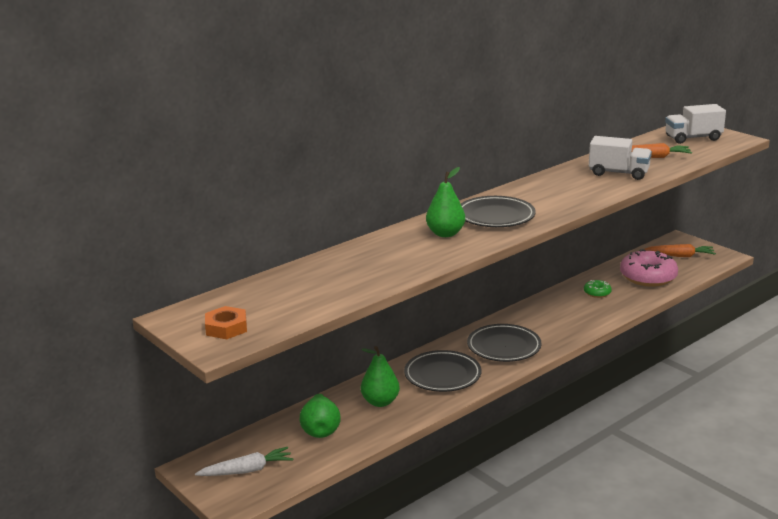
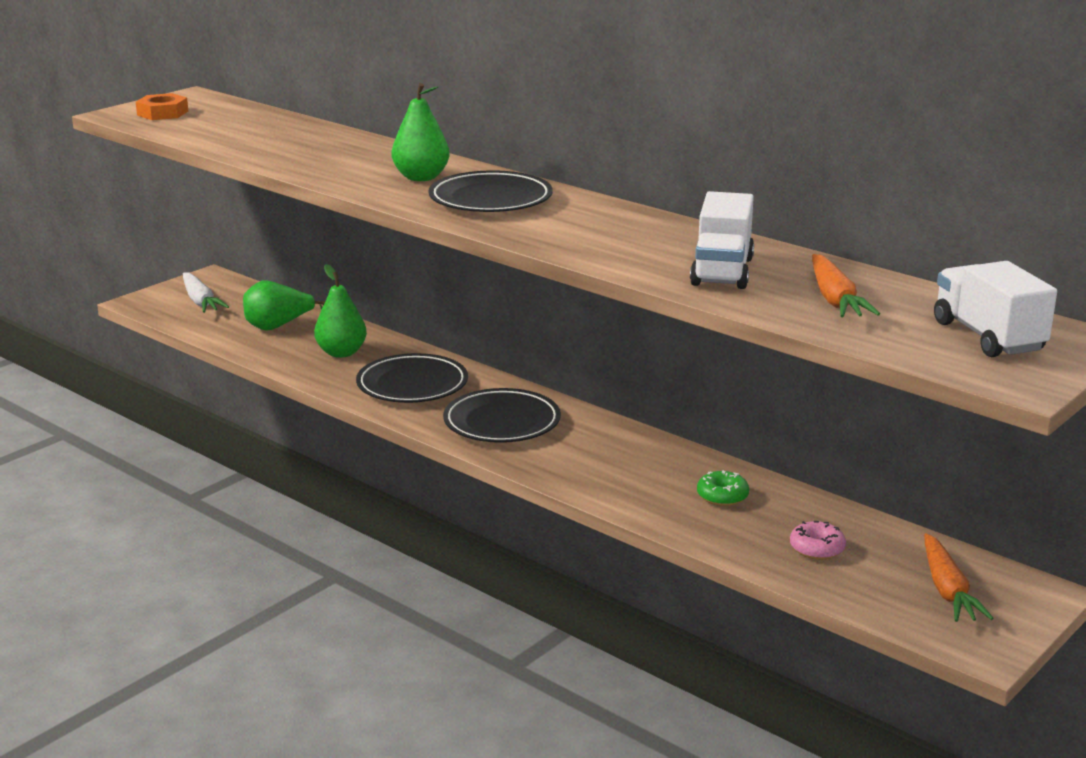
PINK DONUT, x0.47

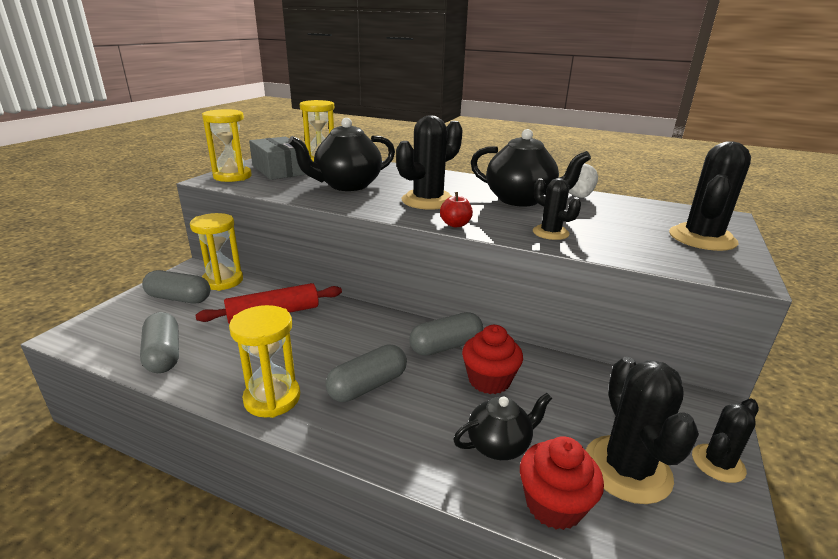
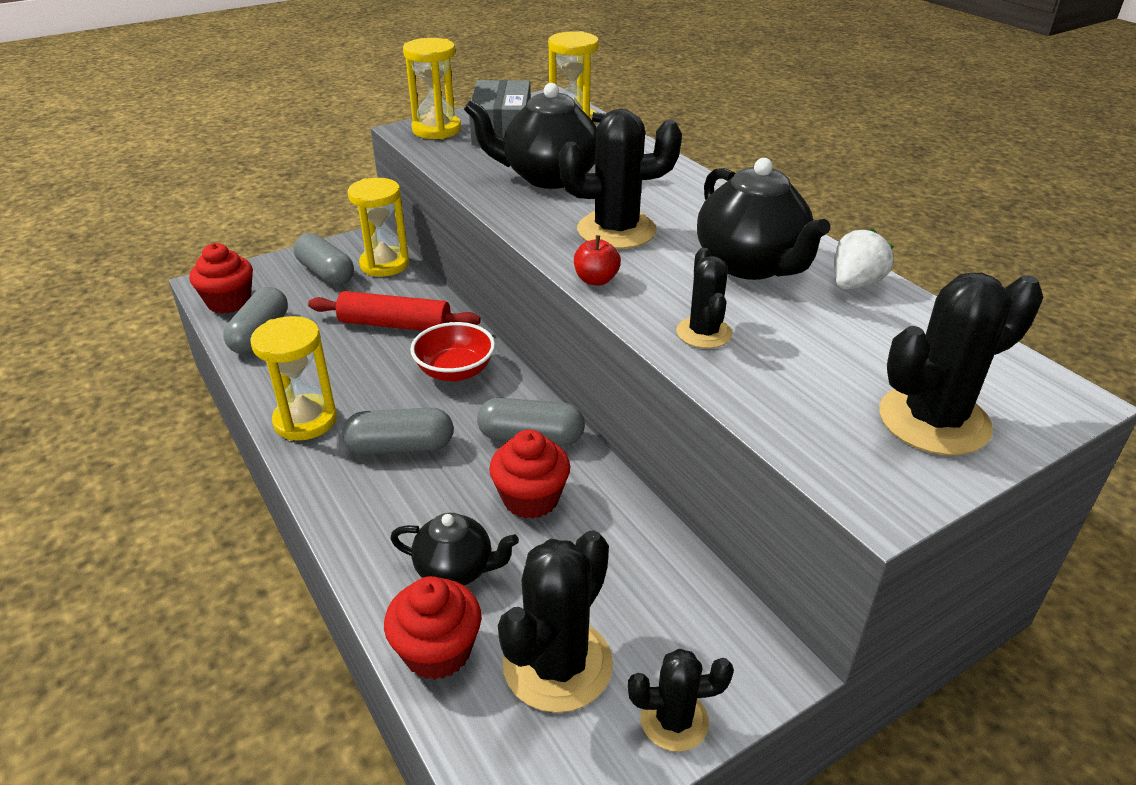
- → RED CUPCAKE (1st from left)
- → RED BOWL

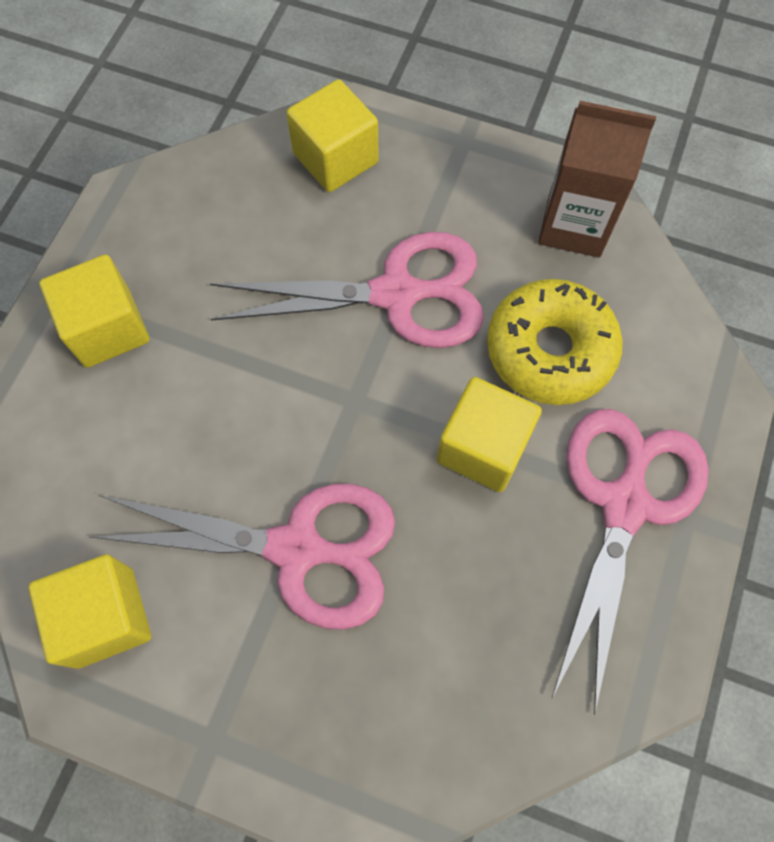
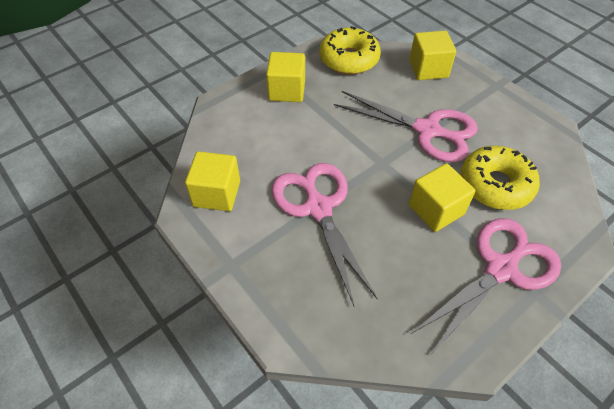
PINK SCISSORS (1st from left), 150 degrees counterclockwise
BROWN CARTON → -
- → YELLOW DONUT (1st from left)

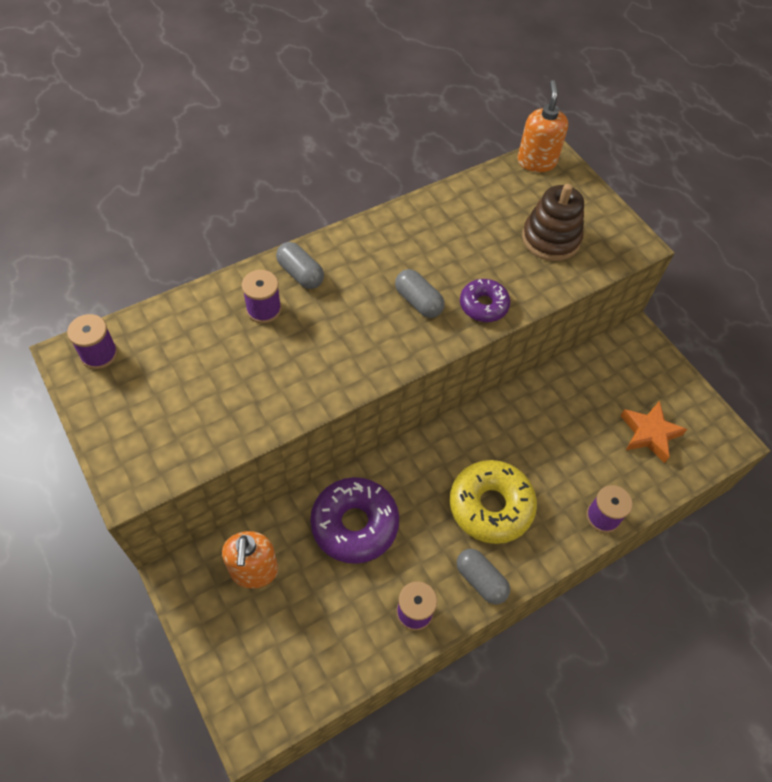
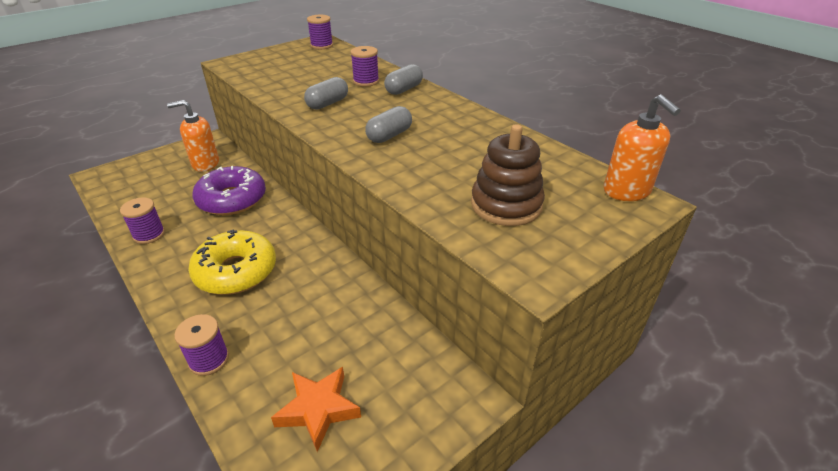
GREY CAPSULE (3rd from left in the first image) → GREY CAPSULE (1st from left), moved
PURPLE DONUT (2nd from left) → -
ORANGE SOAP DISPENSER (2nd from left), 75 degrees clockwise

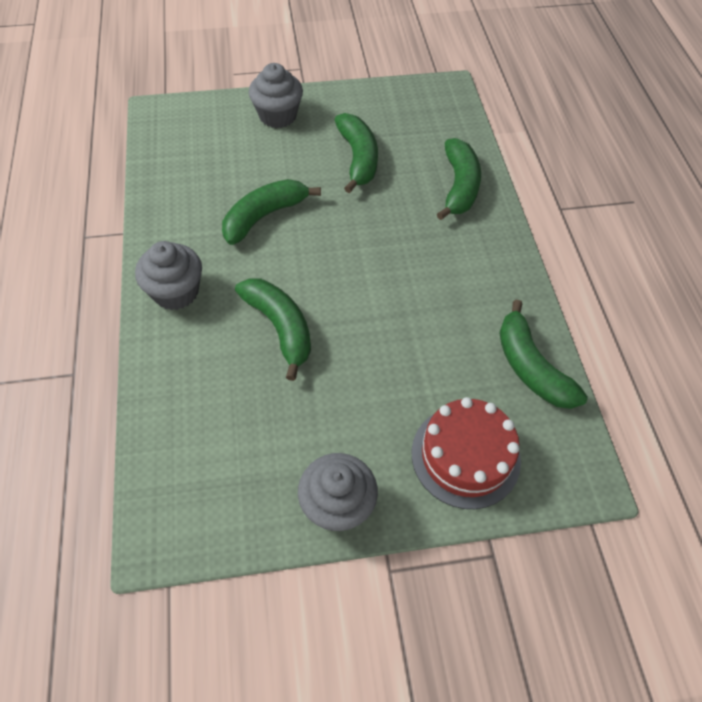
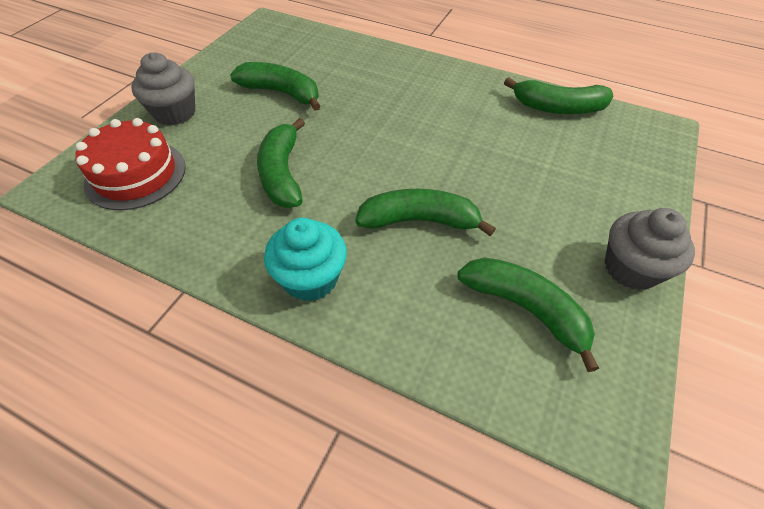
GREY CUPCAKE (1st from left) → TURQUOISE CUPCAKE
RED CAKE, moved
GREEN BANANA (4th from left), moved

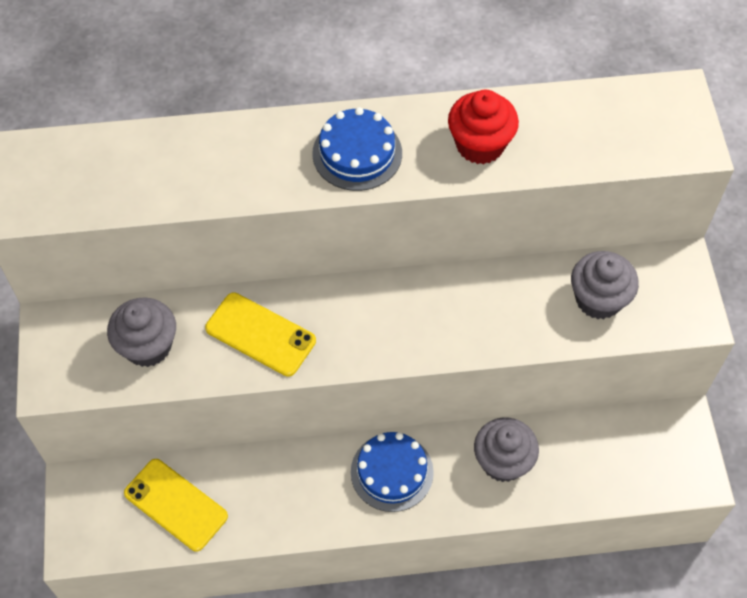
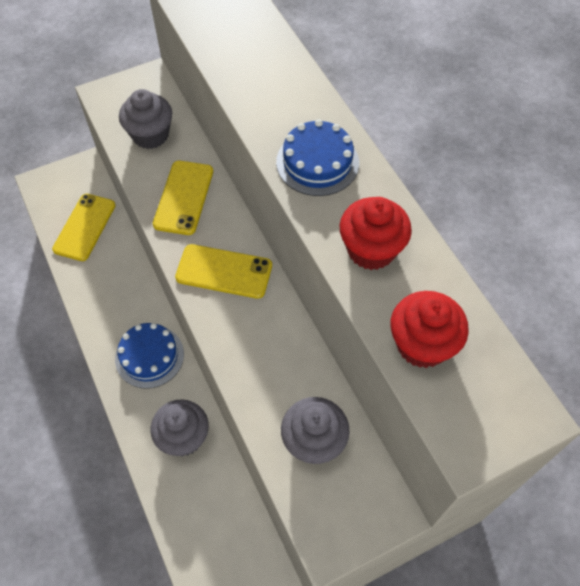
- → YELLOW PHONE (3rd from left)
- → RED CUPCAKE (2nd from left)

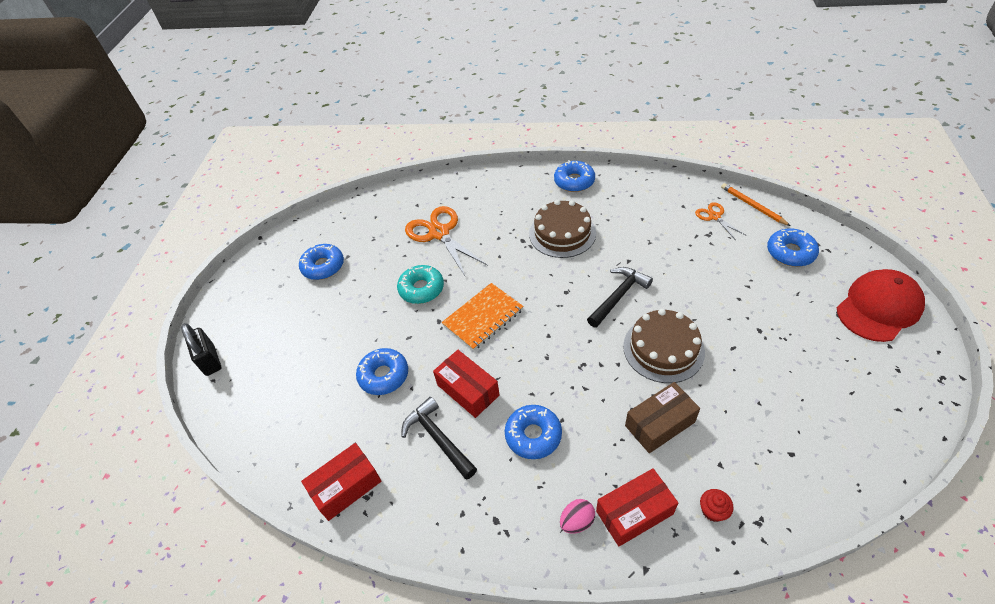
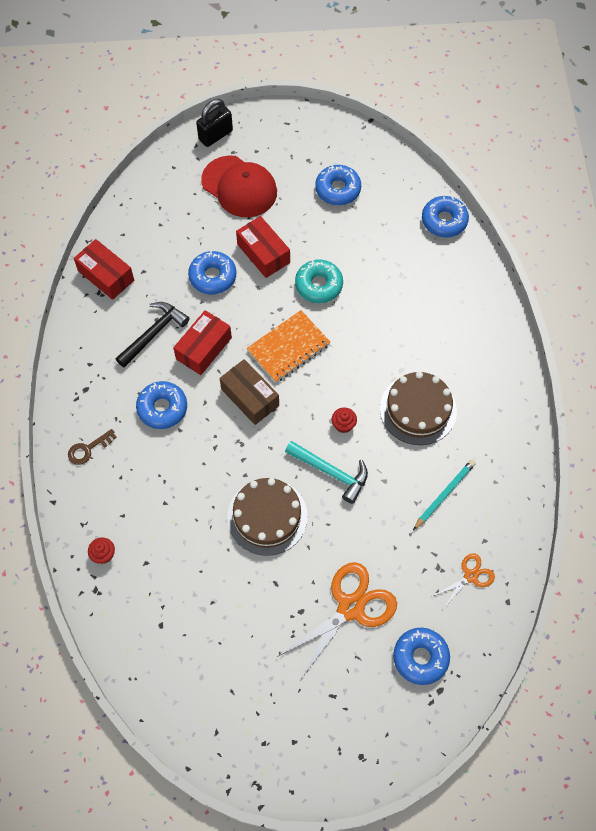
ORANGE SCISSORS (1st from left), moved
ORANGE NOTEBOOK, 75 degrees counterclockwise
BLUE DONUT (4th from left in the first image) → BLUE DONUT (5th from left), moved
PINK EGG → BROWN KEY
BLACK HAMMER (2nd from left) → TURQUOISE HAMMER
RED BOX (3rd from left), moved
BROWN BOX, moved
ORANGE PENCIL → -
RED CAP, moved
- → RED CUPCAKE (2nd from left)
- → TURQUOISE PENCIL

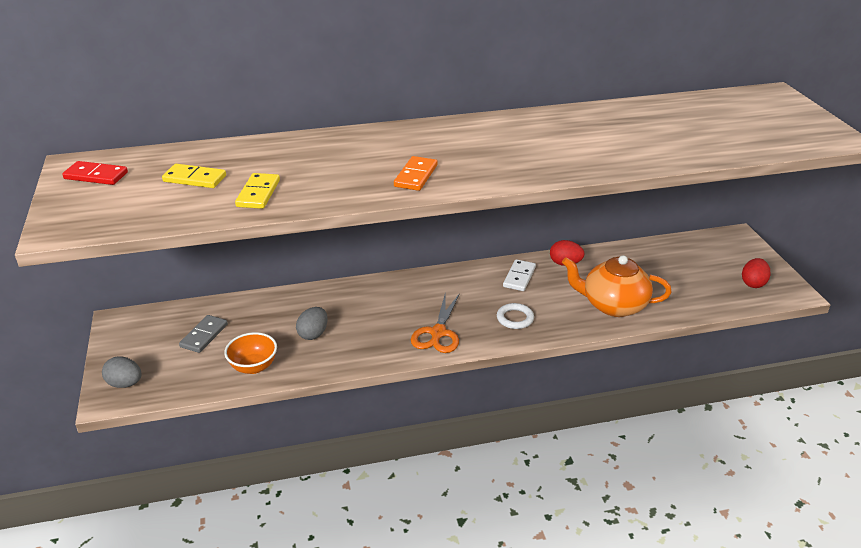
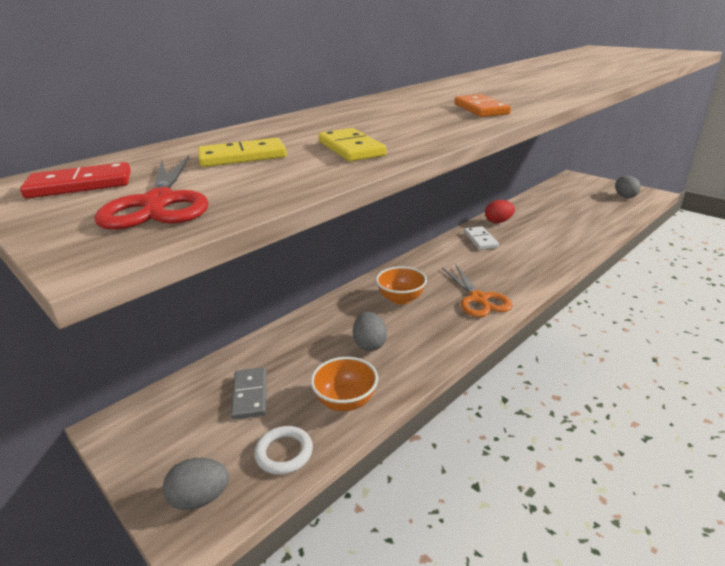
WHITE RING, moved
ORANGE TEAPOT → -
RED EGG (2nd from left) → GREY EGG (3rd from left)
- → RED SCISSORS
- → ORANGE BOWL (2nd from left)

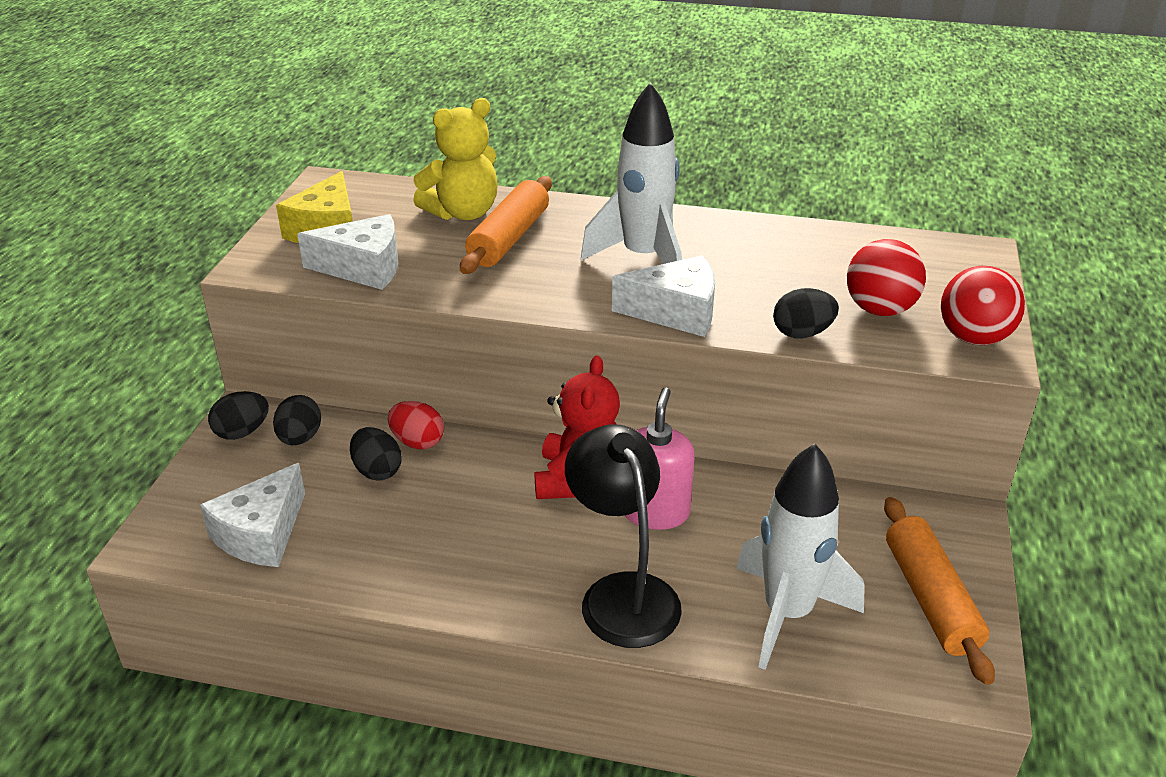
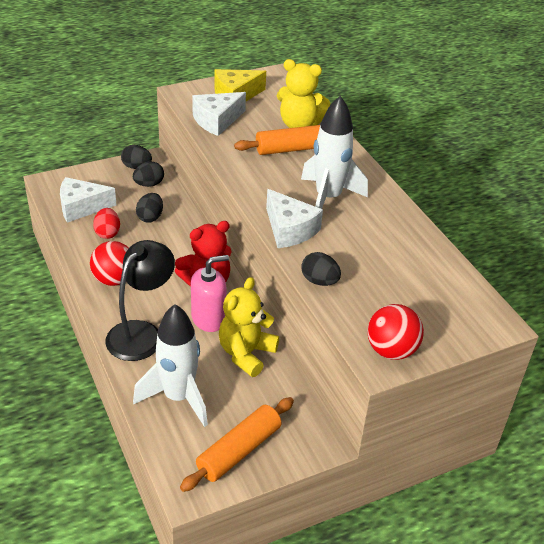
WHITE CHEESE (2nd from left), 90 degrees clockwise
RED EGG, moved
RED BALL (1st from left), moved
- → YELLOW TEDDY BEAR (1st from left)

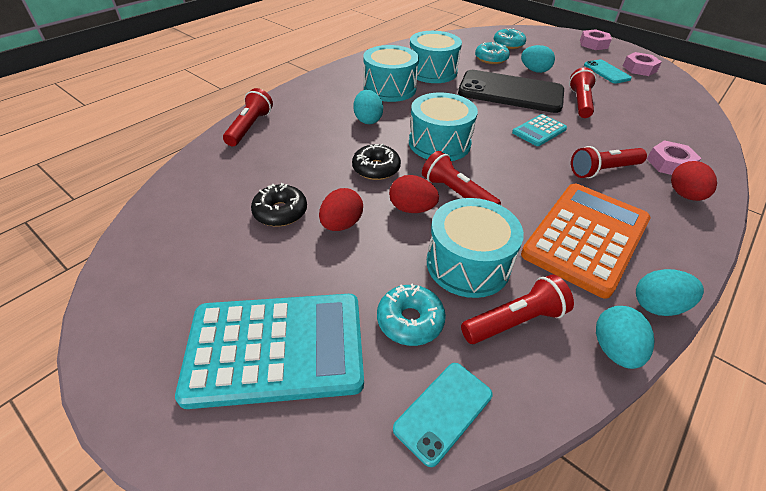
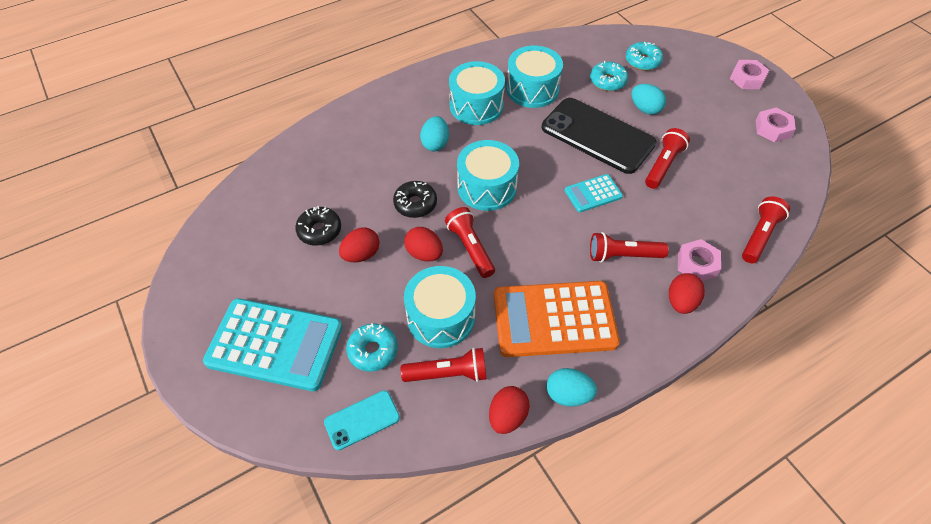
RED FLASHLIGHT (1st from left in the first image) → RED FLASHLIGHT (5th from left), moved
ORANGE CALCULATOR, 150 degrees counterclockwise
TURQUOISE PHONE (2nd from left) → -
TURQUOISE EGG (3rd from left) → RED EGG (3rd from left)

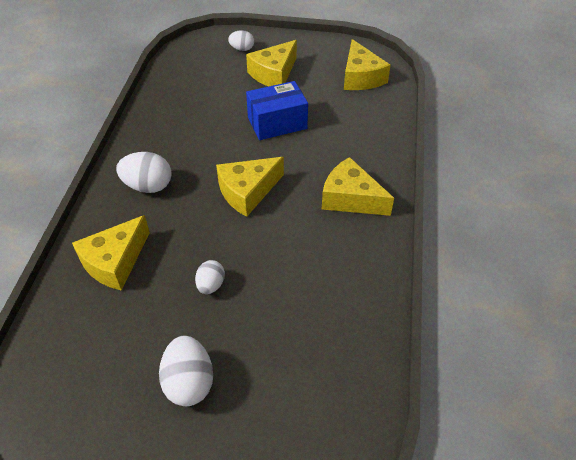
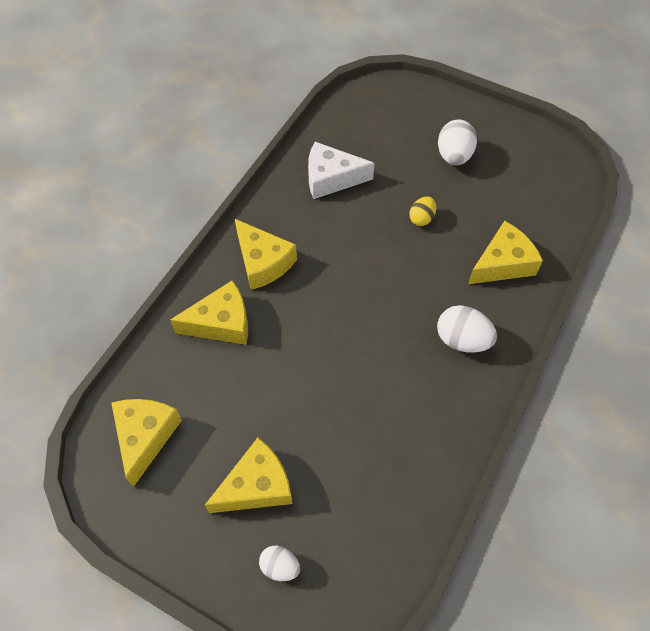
WHITE EGG (3rd from left) → YELLOW EGG
YELLOW CHEESE (2nd from left), moved
BLUE BOX → -
- → WHITE CHEESE

